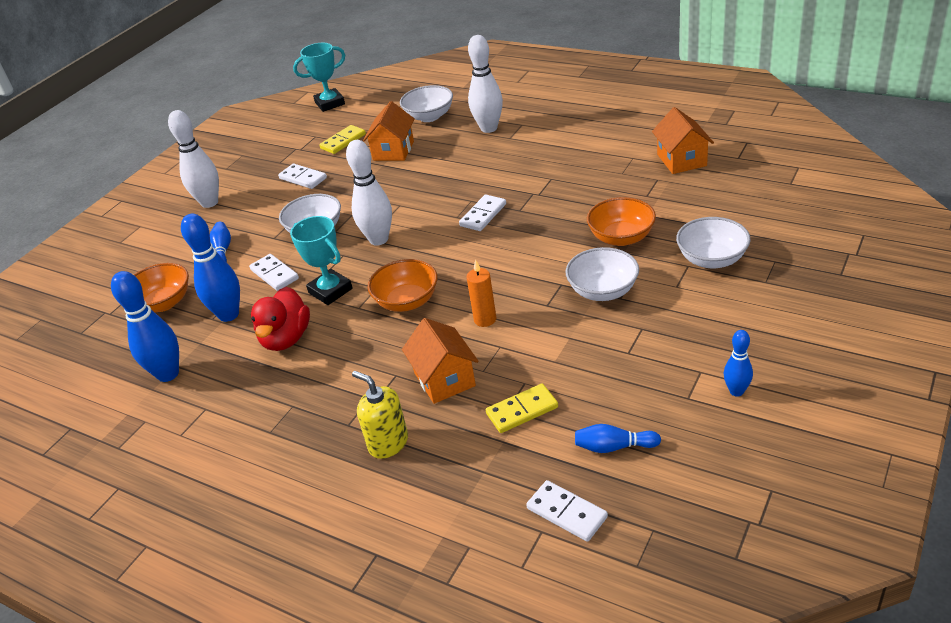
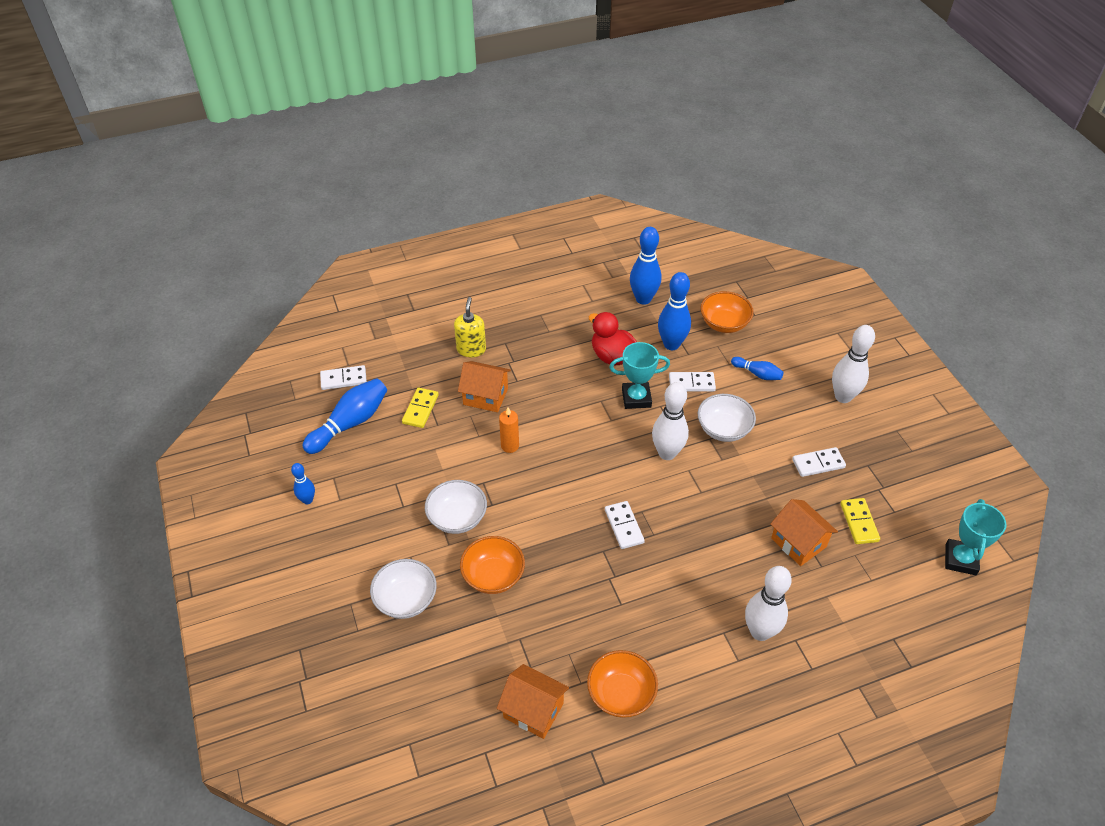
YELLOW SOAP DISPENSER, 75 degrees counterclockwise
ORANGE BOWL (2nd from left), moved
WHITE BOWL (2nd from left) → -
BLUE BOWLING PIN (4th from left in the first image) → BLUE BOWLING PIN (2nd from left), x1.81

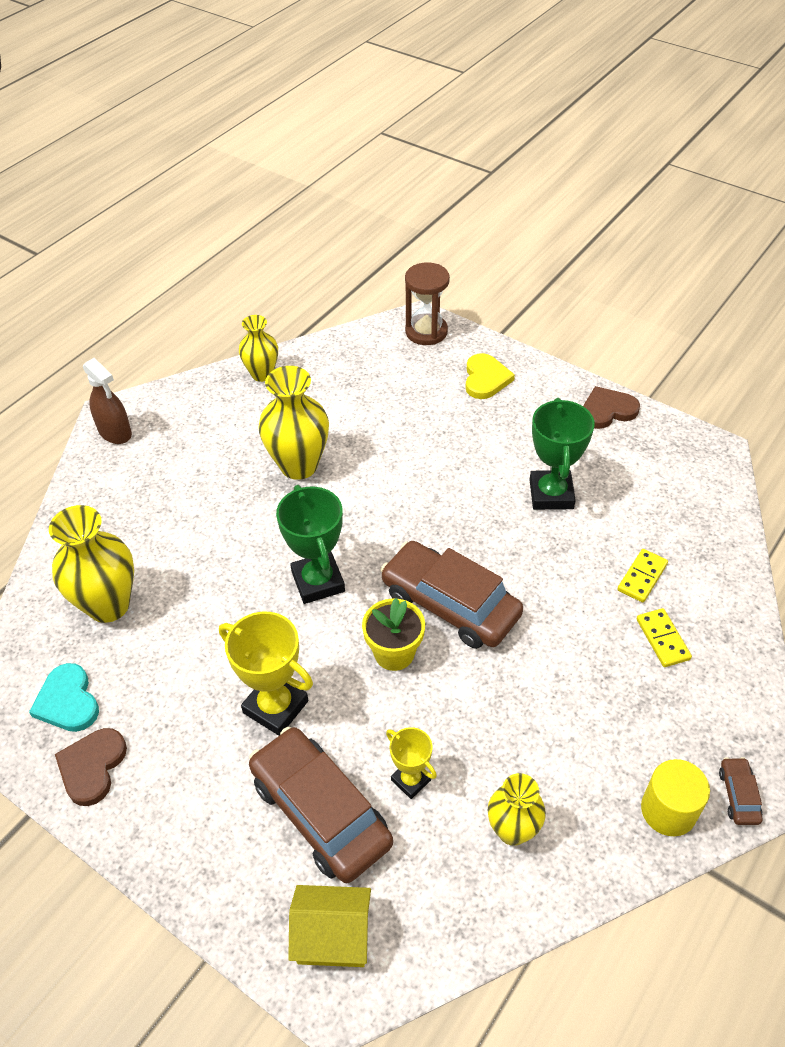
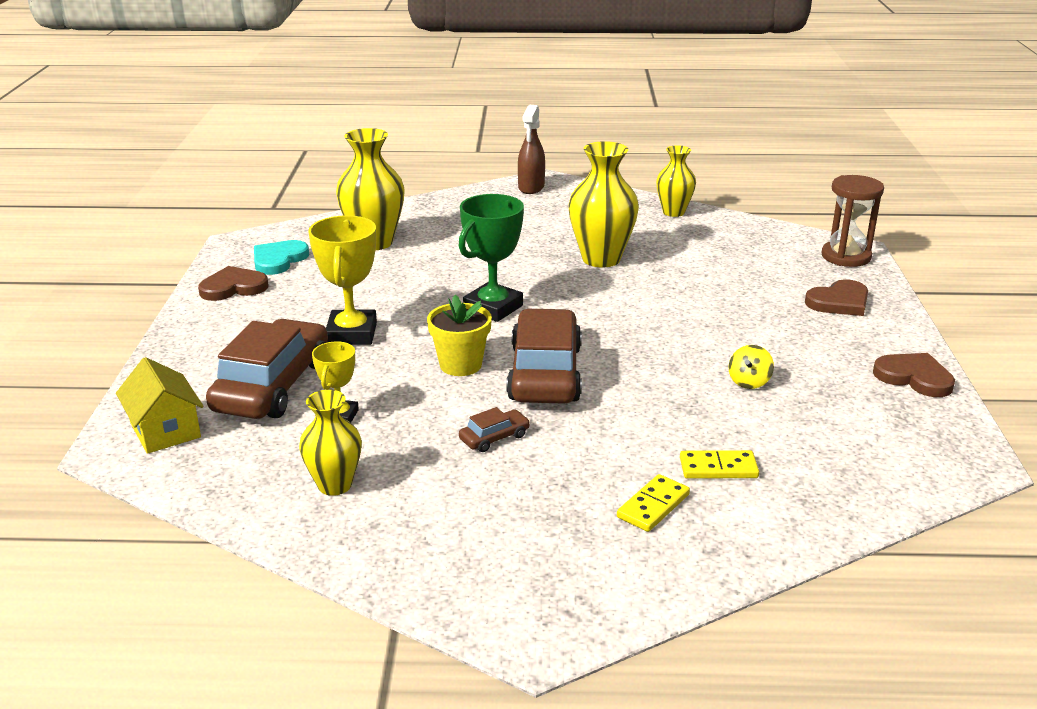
YELLOW HEART → BROWN HEART (2nd from left)
GREEN TROPHY (2nd from left) → YELLOW SPINNING TOP
YELLOW CYLINDER → -
BROWN CAR (3rd from left in the first image) → BROWN CAR (2nd from left), moved

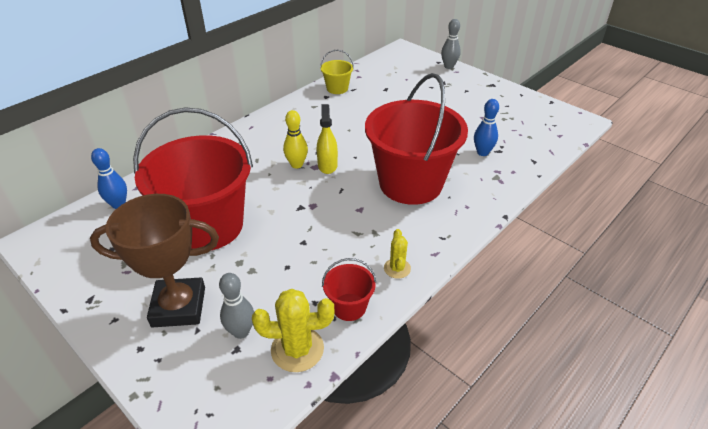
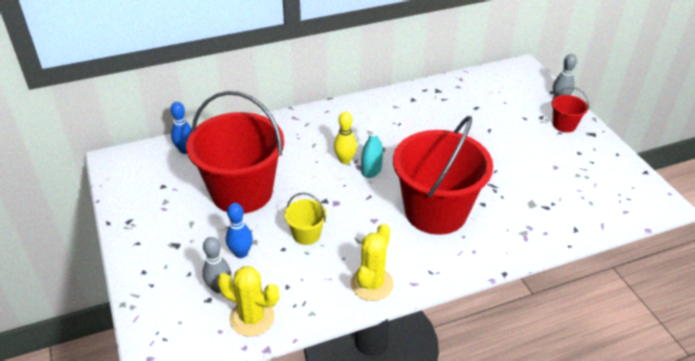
BROWN TROPHY → -
YELLOW SPRAY BOTTLE → TURQUOISE SPRAY BOTTLE
YELLOW BUCKET, moved
RED BUCKET (2nd from left in the first image) → RED BUCKET (3rd from left), moved
YELLOW CACTUS (2nd from left), x1.71
BLUE BOWLING PIN (2nd from left), moved

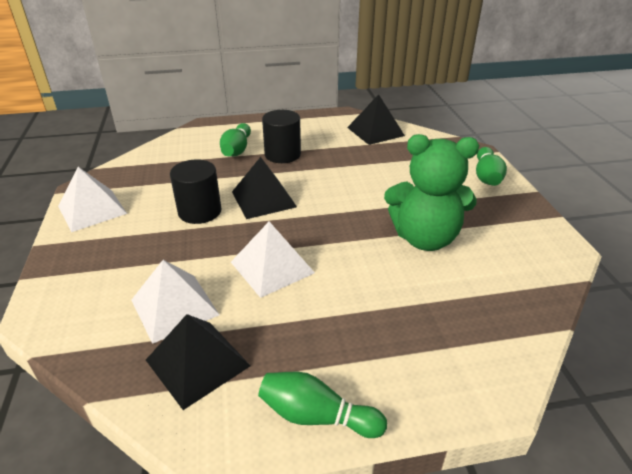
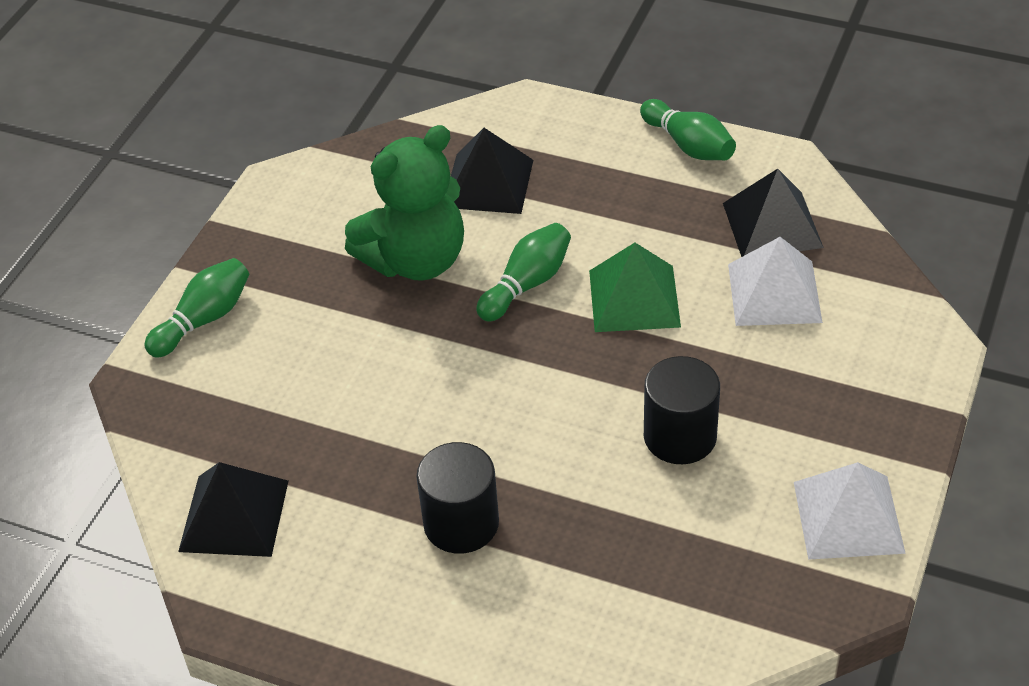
GREEN BOWLING PIN (1st from left in the first image) → GREEN BOWLING PIN (2nd from left), moved
WHITE PYRAMID (3rd from left) → GREEN PYRAMID
BLACK PYRAMID (2nd from left), moved
GREEN TEDDY BEAR, 105 degrees clockwise

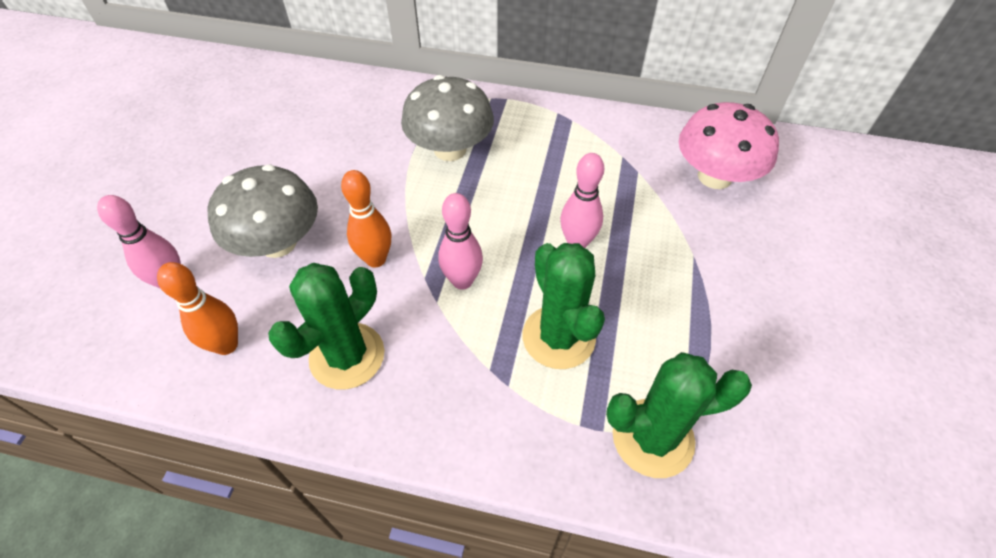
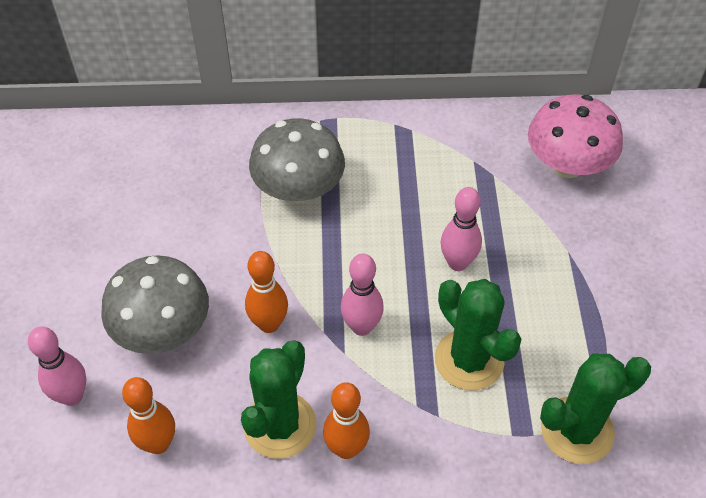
- → ORANGE BOWLING PIN (3rd from left)

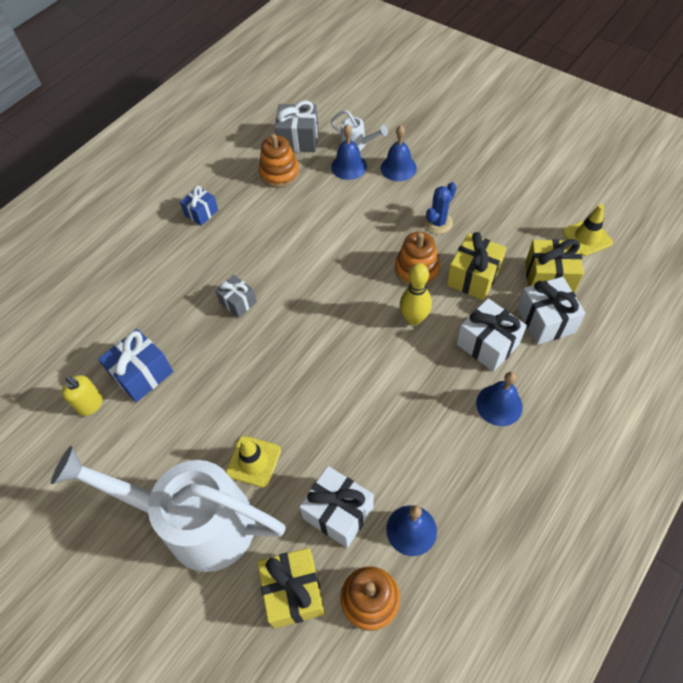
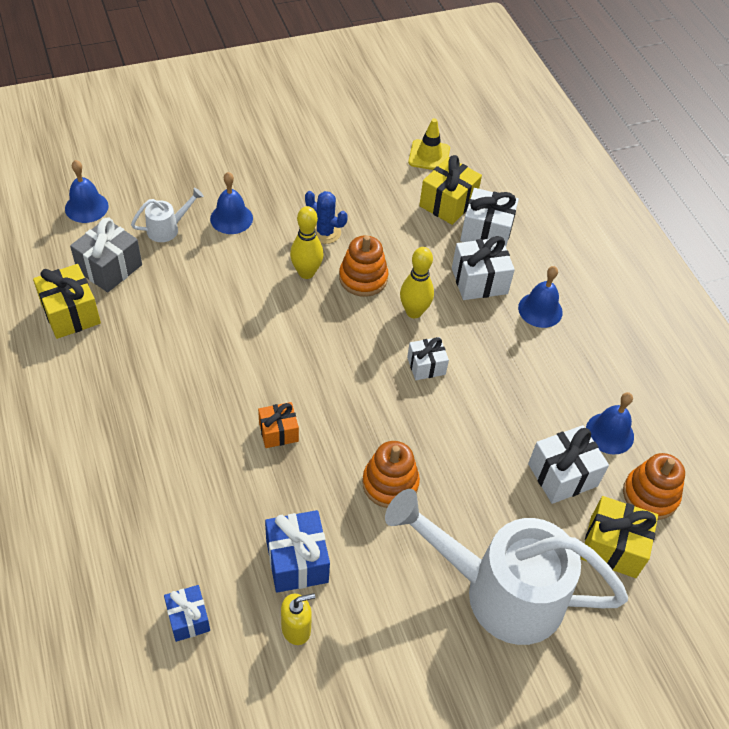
WHITE WATERING CAN (1st from left in the first image) → WHITE WATERING CAN (2nd from left), 60 degrees clockwise
BLUE GIFT (2nd from left in the first image) → BLUE GIFT (1st from left), moved
GREY GIFT (1st from left) → ORANGE GIFT
YELLOW TRAFFIC CONE (1st from left) → -
ORANGE STACKING TOY (1st from left in the first image) → ORANGE STACKING TOY (2nd from left), moved
BLUE BELL (1st from left), moved
BLUE CACTUS, 45 degrees counterclockwise
YELLOW GIFT (2nd from left in the first image) → YELLOW GIFT (1st from left), moved
- → YELLOW BOWLING PIN (1st from left)
- → WHITE GIFT (1st from left)

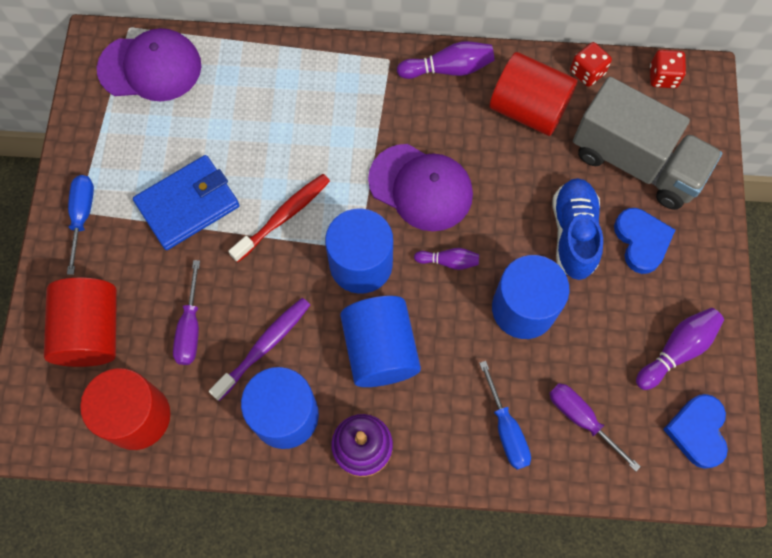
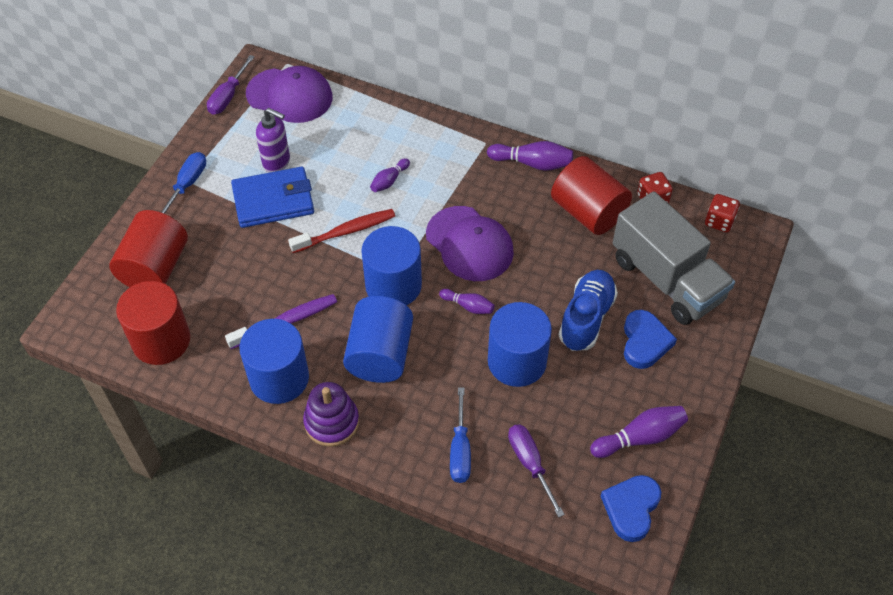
PURPLE SCREWDRIVER (1st from left), moved
- → PURPLE SOAP DISPENSER
- → PURPLE BOWLING PIN (1st from left)

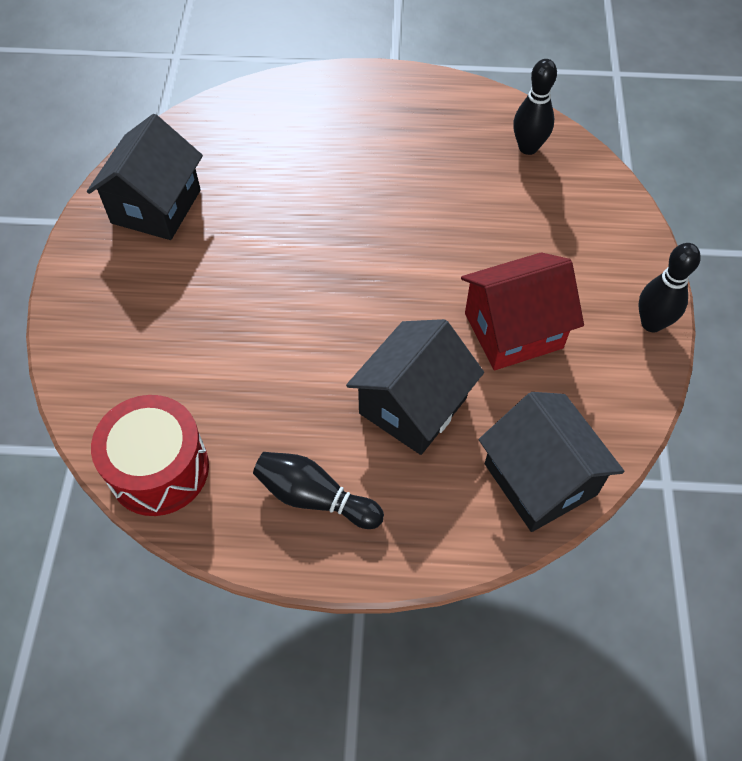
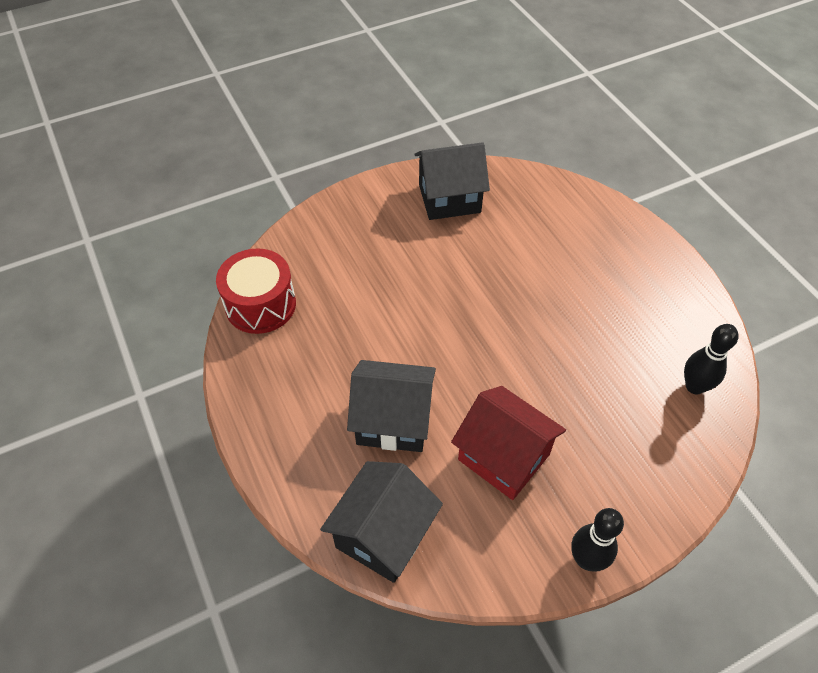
BLACK BOWLING PIN (1st from left) → -

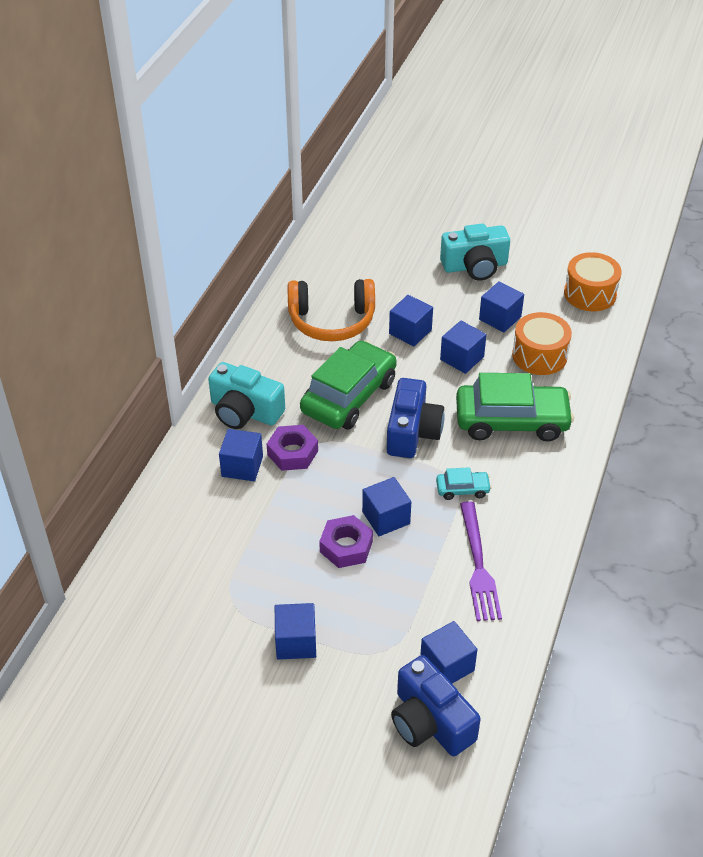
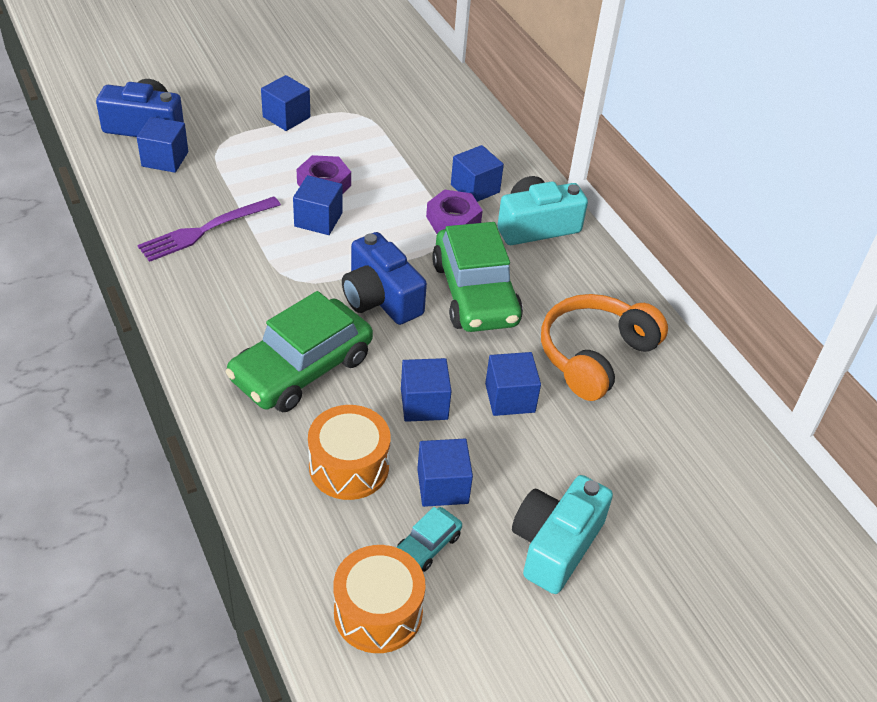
TURQUOISE CAR, moved
PURPLE FORK, 75 degrees counterclockwise

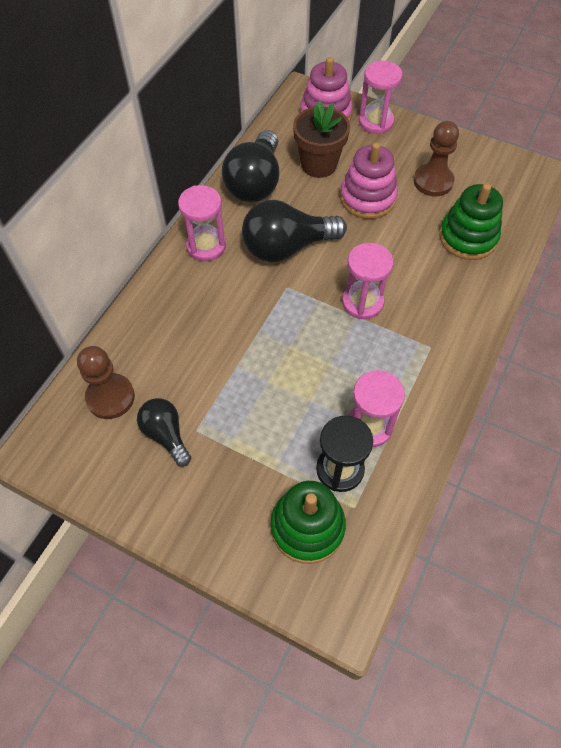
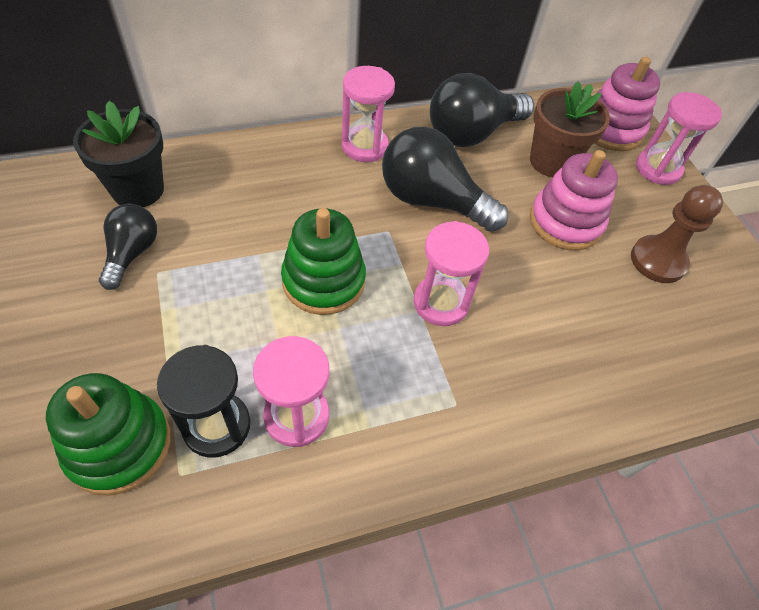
BROWN PAWN (1st from left) → BLACK FLOWER POT
GREEN STACKING TOY (2nd from left), moved

